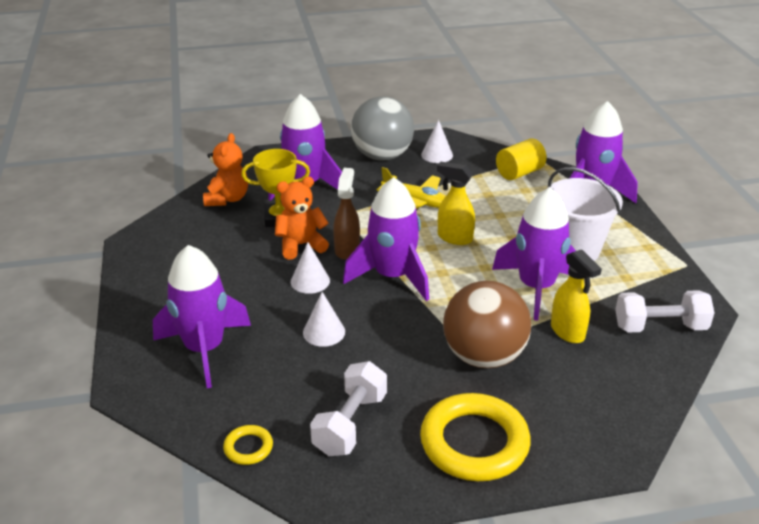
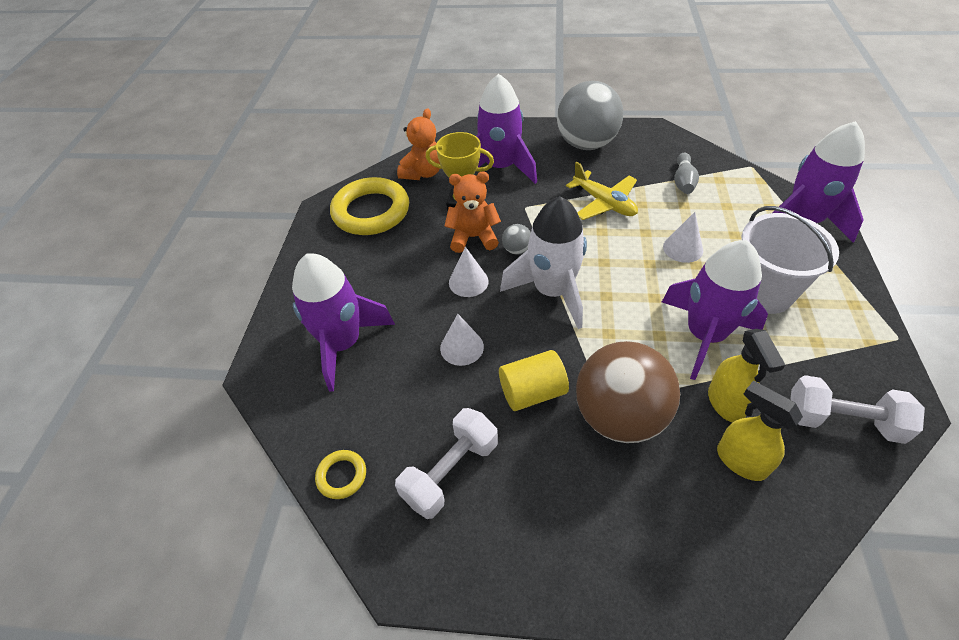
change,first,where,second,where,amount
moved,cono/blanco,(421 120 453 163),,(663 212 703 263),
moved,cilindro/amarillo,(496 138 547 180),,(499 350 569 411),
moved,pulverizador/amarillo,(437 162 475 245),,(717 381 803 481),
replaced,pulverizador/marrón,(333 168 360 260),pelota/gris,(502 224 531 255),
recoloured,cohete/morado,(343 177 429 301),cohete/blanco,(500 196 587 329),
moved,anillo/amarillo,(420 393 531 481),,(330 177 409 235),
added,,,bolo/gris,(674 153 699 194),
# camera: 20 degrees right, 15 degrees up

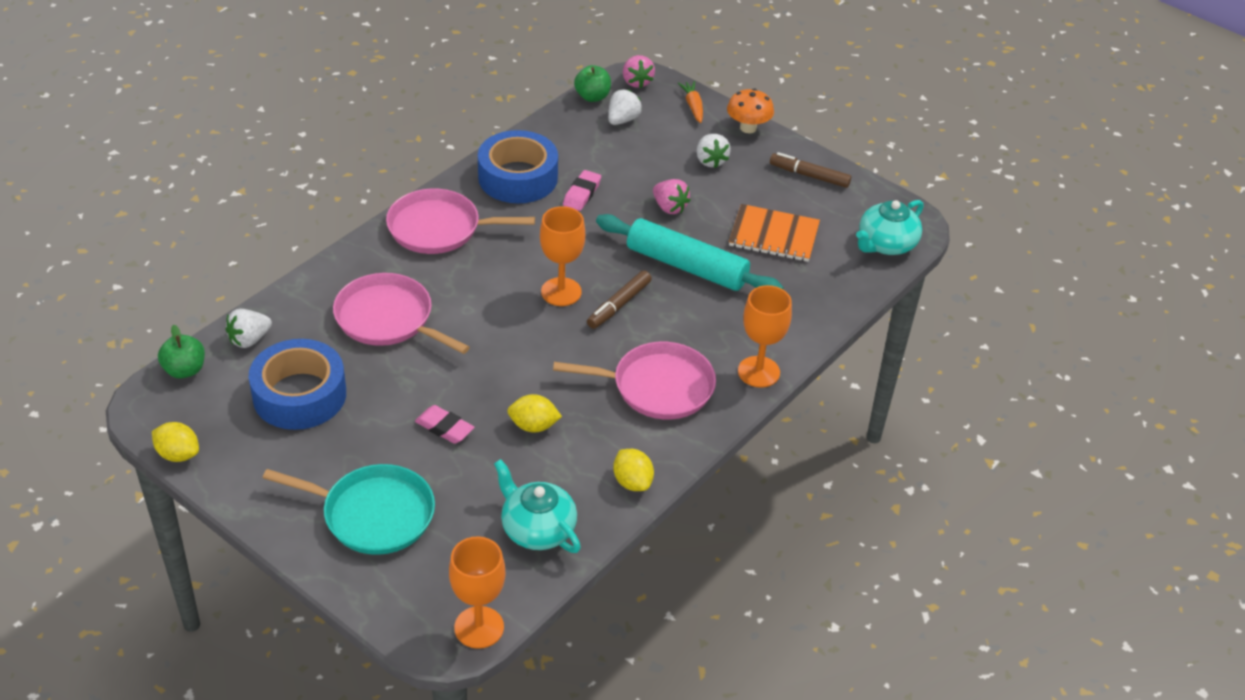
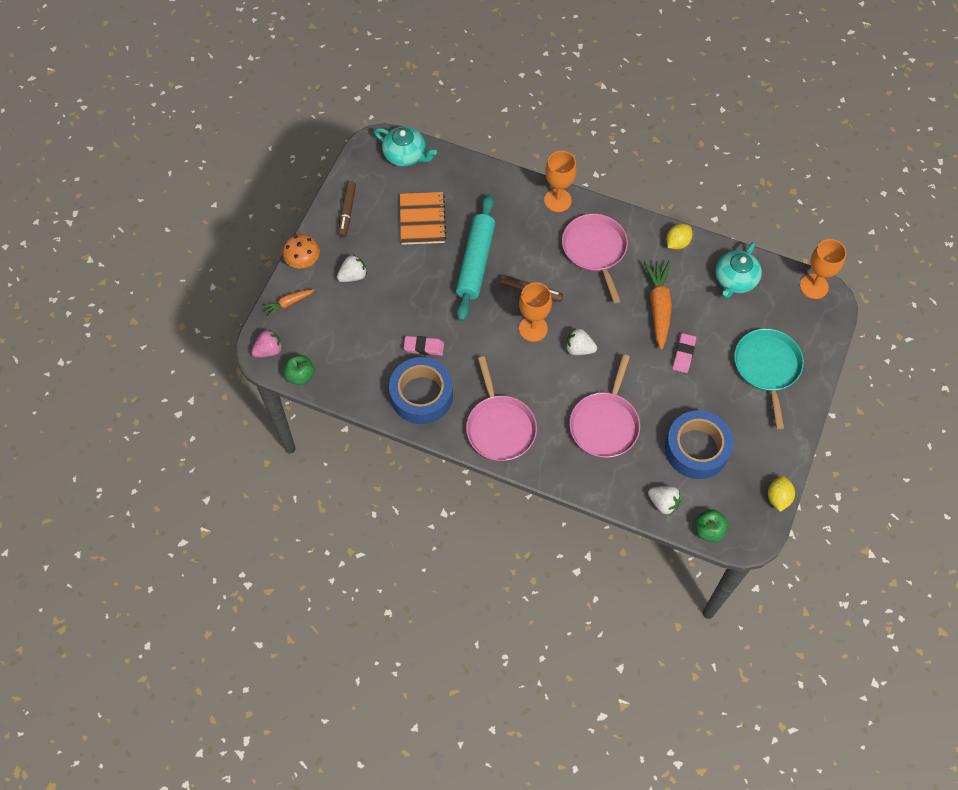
change,first,where,second,where,amount
moved,fresa/blanco,(608 89 642 125),,(566 328 597 355),
removed,fresa/rosa,(653 179 691 214),,,
replaced,limón/amarillo,(507 394 562 433),zanahoria/naranja,(644 261 672 350),
# camera: 105 degrees left, 20 degrees up

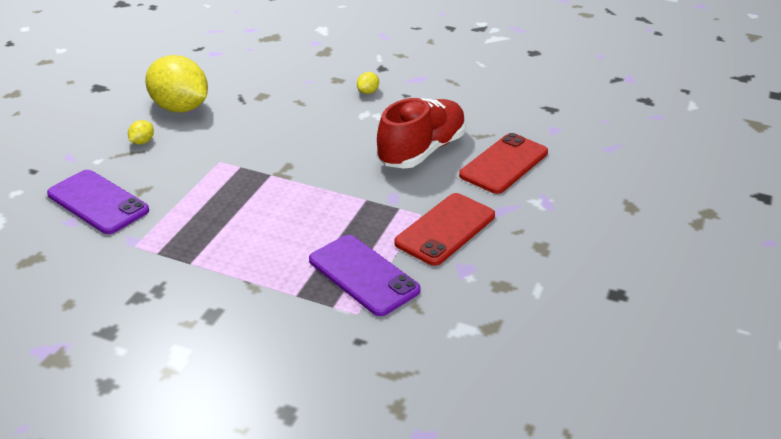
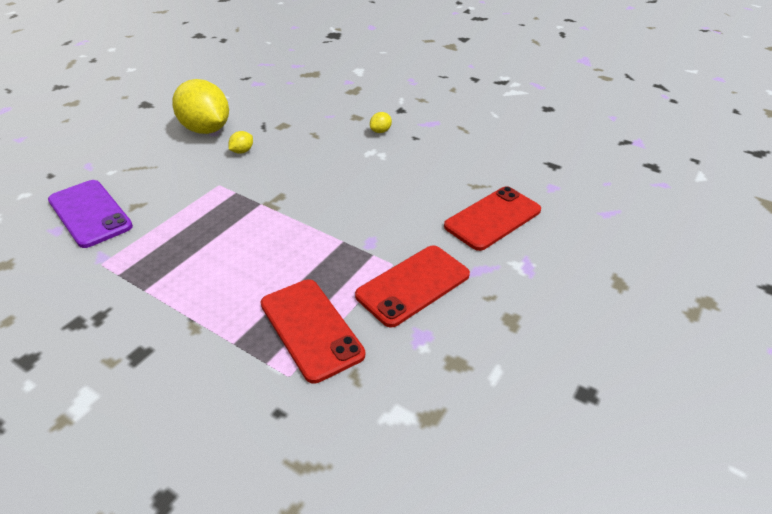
change,first,where,second,where,amount
removed,zapato/rojo,(377 98 466 169),,,
moved,limón/amarillo,(128 120 154 145),,(229 131 253 154),
recoloured,móvil/morado,(309 235 421 316),móvil/rojo,(261 279 365 384),
# camera: 10 degrees right, 5 degrees up

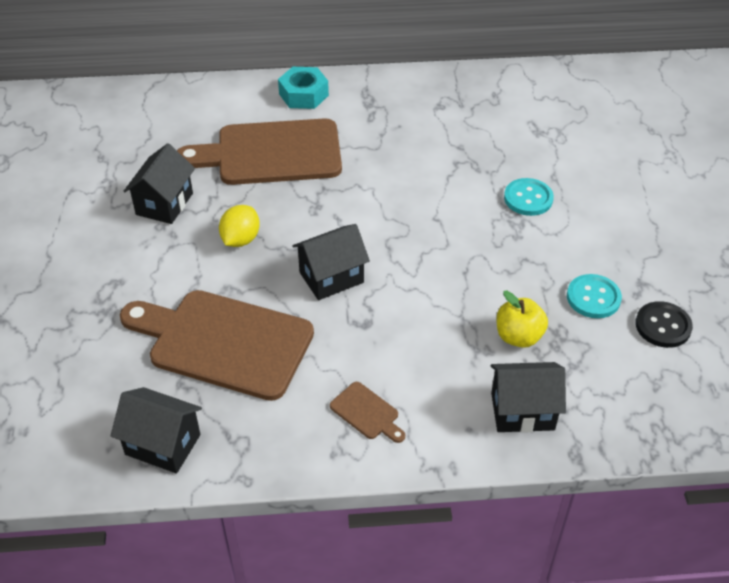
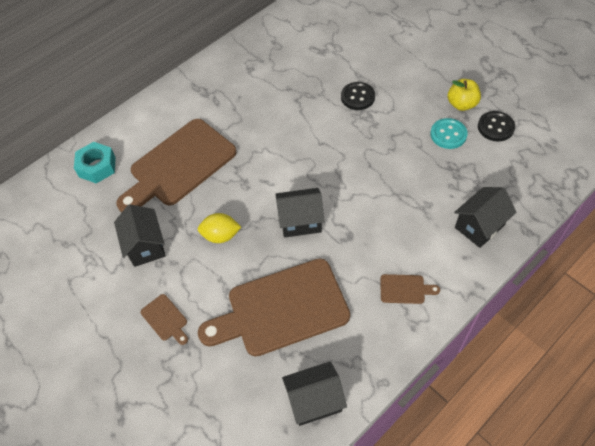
change,first,where,second,where,amount
moved,tuerca/turquesa,(278 67 329 109),,(74 142 116 183),
recoloured,botón/turquesa,(504 178 554 216),botón/negro,(341 82 375 110),
turned,limón/amarillo,(219 205 260 247),,(198 213 241 243),75 degrees counterclockwise
turned,casa/negro,(292 224 370 300),,(276 188 325 238),60 degrees clockwise
moved,manzana/amarillo,(496 291 548 348),,(448 79 481 111),
added,,,tabla de cortar/marrón,(140 294 188 345),
# camera: 35 degrees left, 10 degrees up

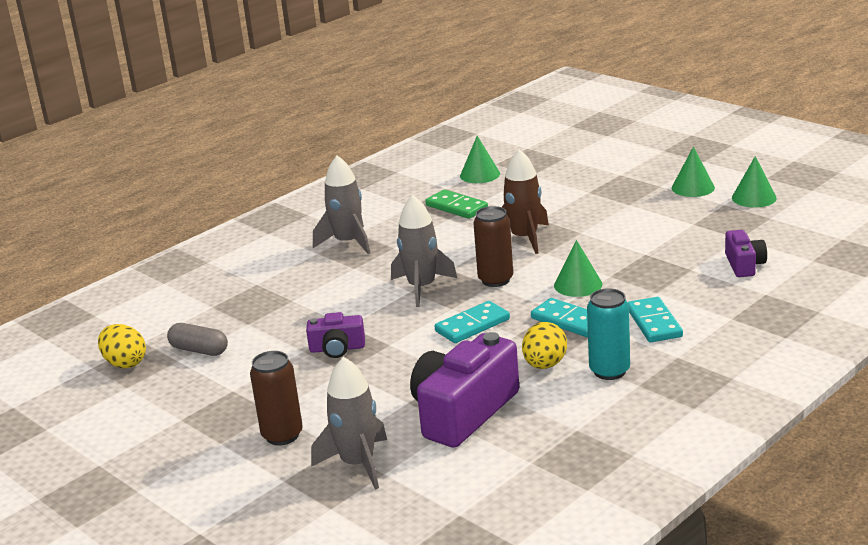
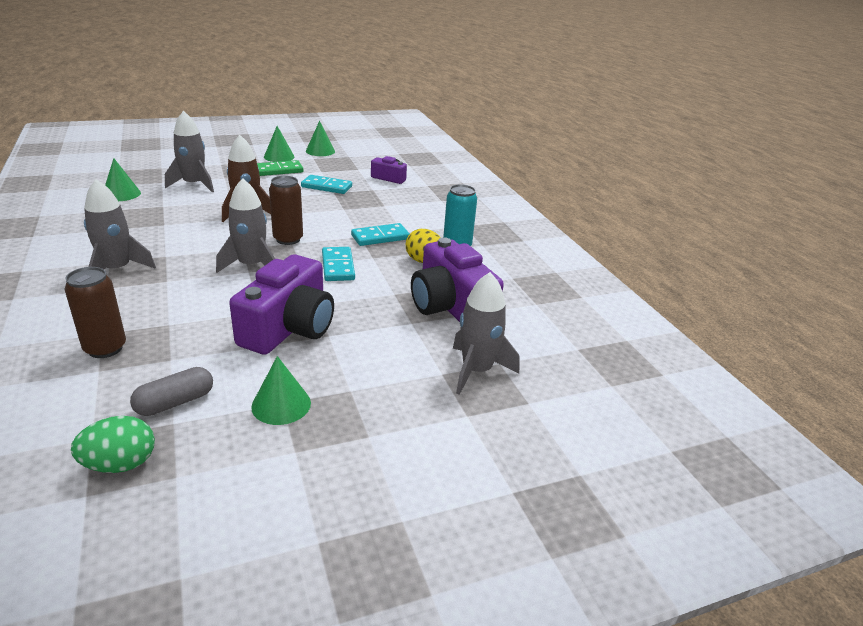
change,first,where,second,where,amount
moved,ficha de dominó/verde,(425 189 488 219),,(257 160 303 176),
moved,cono/verde,(554 240 602 297),,(251 356 311 425),
moved,ficha de dominó/turquesa,(628 297 683 342),,(301 175 352 194),
resized,cámara/morado,(306 312 365 358),,(229 254 334 355),x1.94
recoloured,huevo/amarillo,(98 324 146 368),huevo/verde,(71 416 155 473),
moved,lata/marrón,(250 351 303 445),,(64 267 126 358),
added,,,cohete/gris,(165 111 214 192),
# camera: 70 degrees left, 5 degrees up

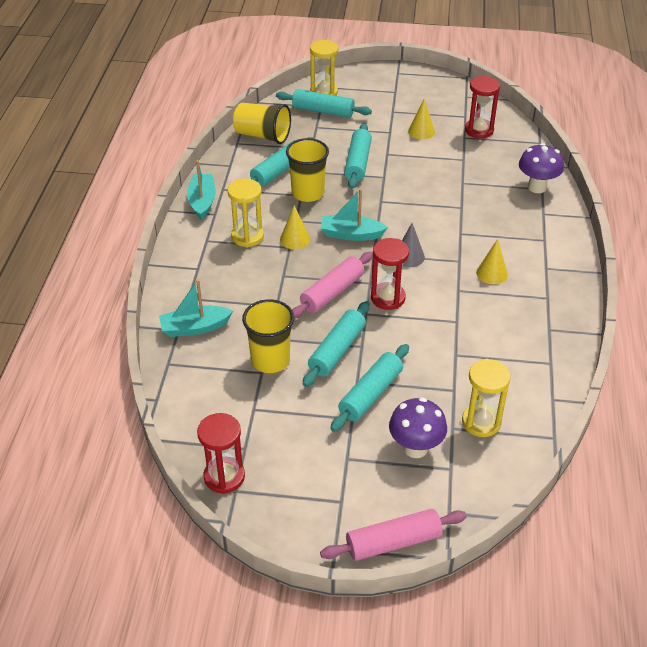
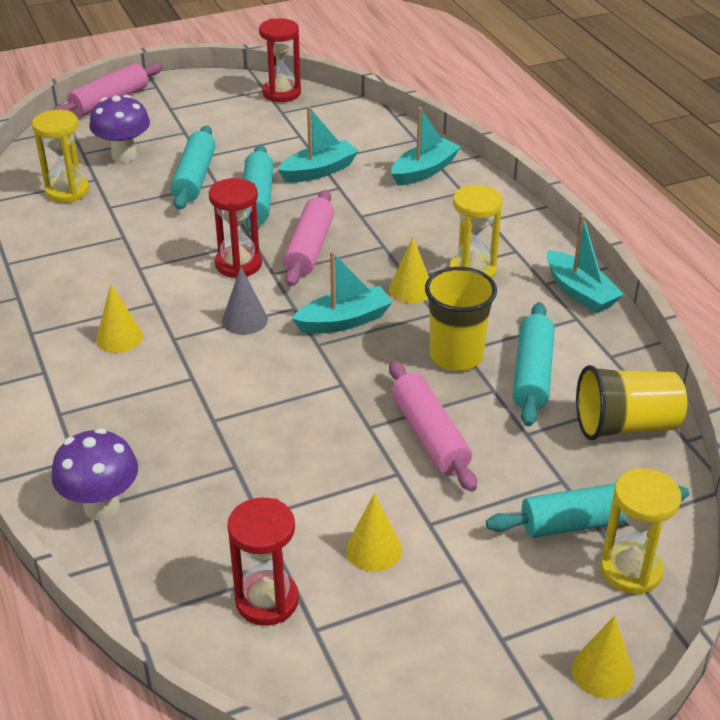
change,first,where,second,where,amount
recoloured,rodillo/turquesa,(344 123 372 189),rodillo/rosa,(389 361 477 492),
replaced,vaso/amarillo,(242 299 294 373),barco/turquesa,(278 106 359 183),
added,,,cono/amarillo,(572 616 634 699),
# camera: 150 degrees right, 5 degrees down

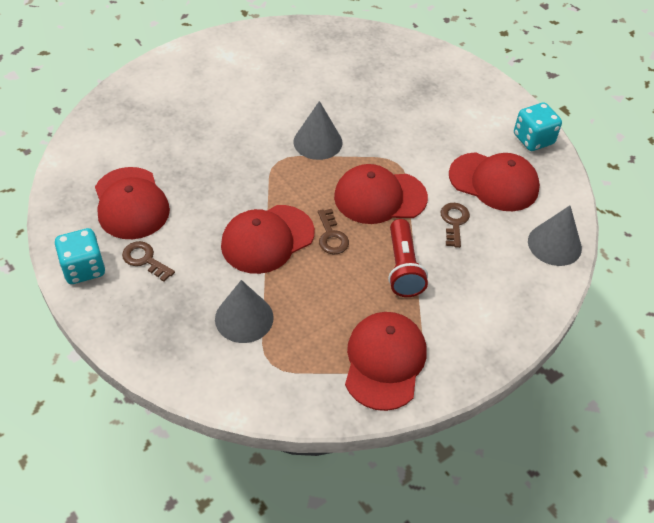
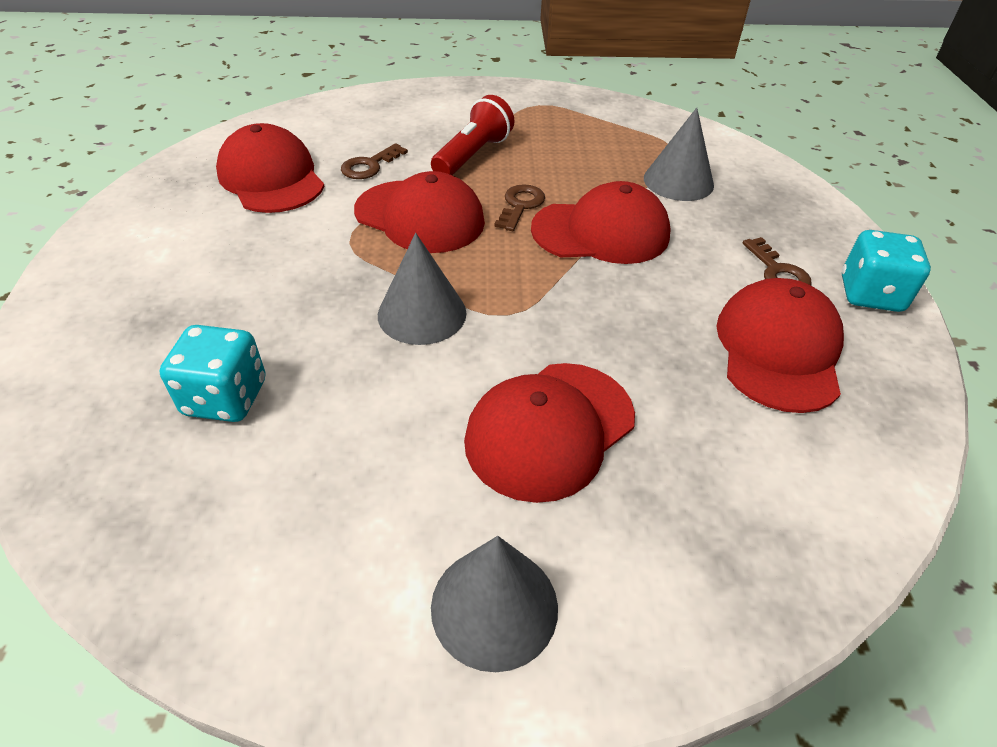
change,first,where,second,where,amount
moved,dado/turquesa,(514 103 562 151),,(159 325 265 422),
moved,cono/gris,(528 205 582 266),,(431 536 558 672),
moved,gorra/rojo,(345 312 426 411),,(464 363 635 503),
# camera: 145 degrees left, 5 degrees down

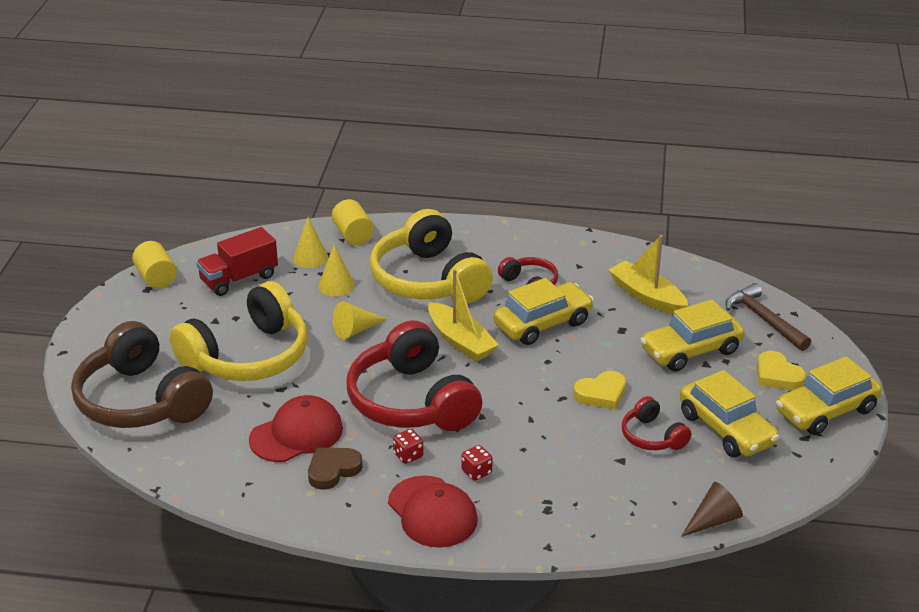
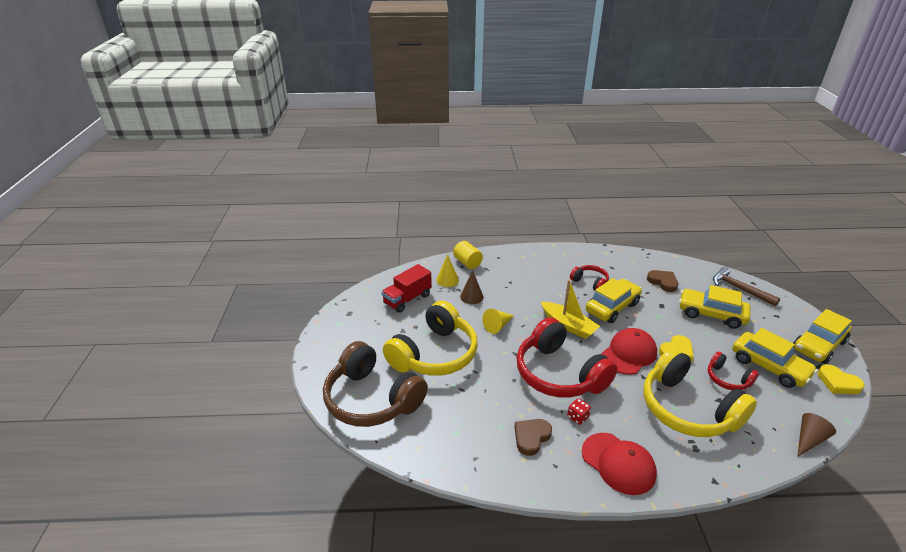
change,first,where,second,where,amount
moved,auriculares/amarillo,(370 209 493 303),,(644 347 757 437),
replaced,barco/amarillo,(609 235 688 315),corazón/marrón,(647 270 678 292),
removed,cilindro/amarillo,(132 241 177 289),,,
recoloured,cono/amarillo,(318 244 355 296),cono/marrón,(460 270 484 304),
turned,coche/amarillo,(640 299 744 372),,(679 285 750 329),60 degrees clockwise
moved,corazón/amarillo,(757 351 806 390),,(818 364 865 394),
moved,gorra/rojo,(249 395 343 462),,(601 328 657 375),
removed,dado/rojo,(461 445 493 481),,,
# camera: 10 degrees left, 0 degrees up

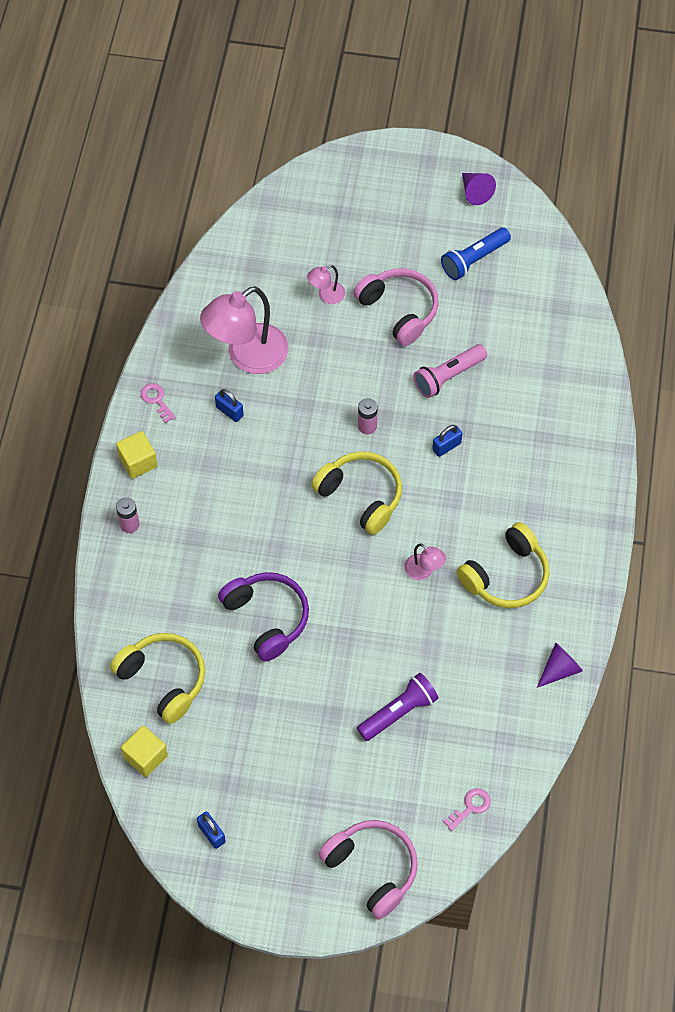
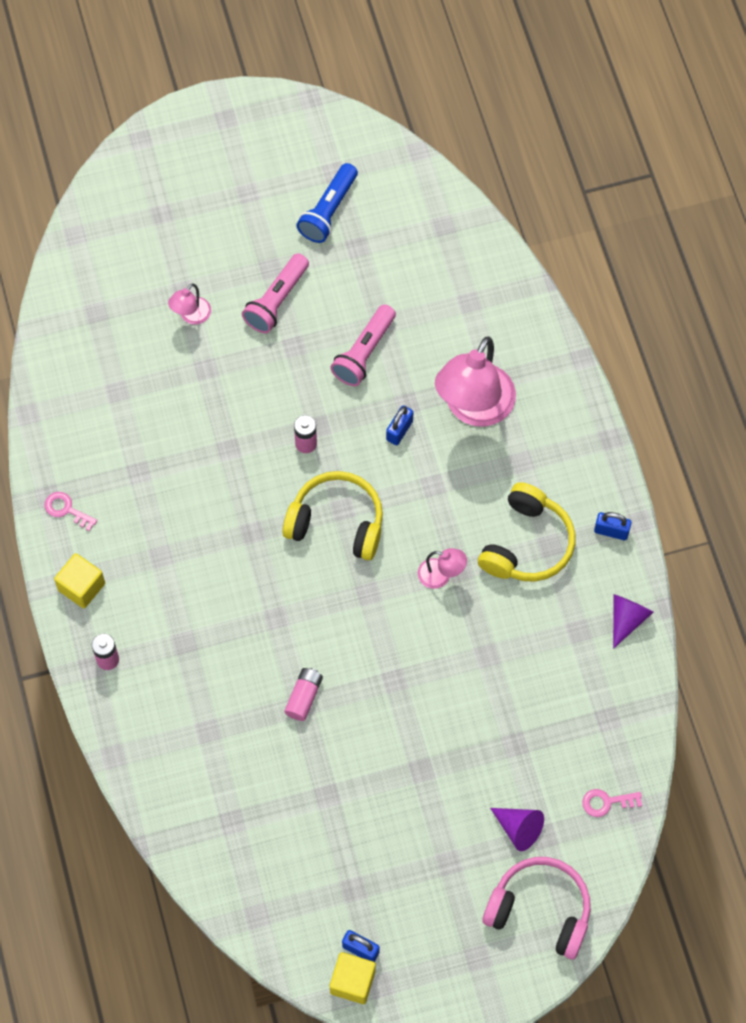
change,first,where,second,where,amount
moved,cono/morado,(462 173 496 205),,(490 808 544 851),
replaced,auriculares/rosa,(353 268 439 346),lámpara de mano/rosa,(242 253 309 333),
moved,lámpara/rosa,(200 286 289 374),,(435 336 516 427),
moved,candado/azul,(215 389 244 422),,(594 512 632 540),
replaced,auriculares/morado,(218 572 309 662),pila/rosa,(284 668 323 721),
removed,auriculares/amarillo,(110 633 205 724),,,
removed,lámpara de mano/morado,(357 673 439 741),,,
moved,cubo/amarillo,(121 725 168 777),,(330 952 376 1004),
turned,llave/rosa,(443 788 491 831),,(582 789 642 817),120 degrees counterclockwise
# camera: 25 degrees left, 5 degrees up

